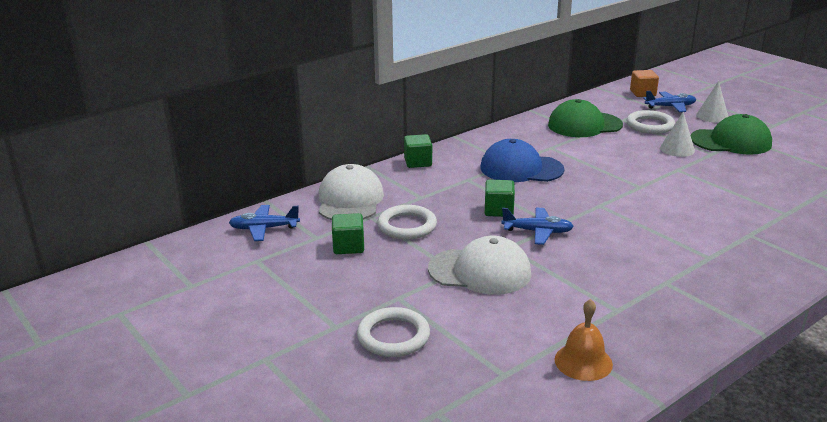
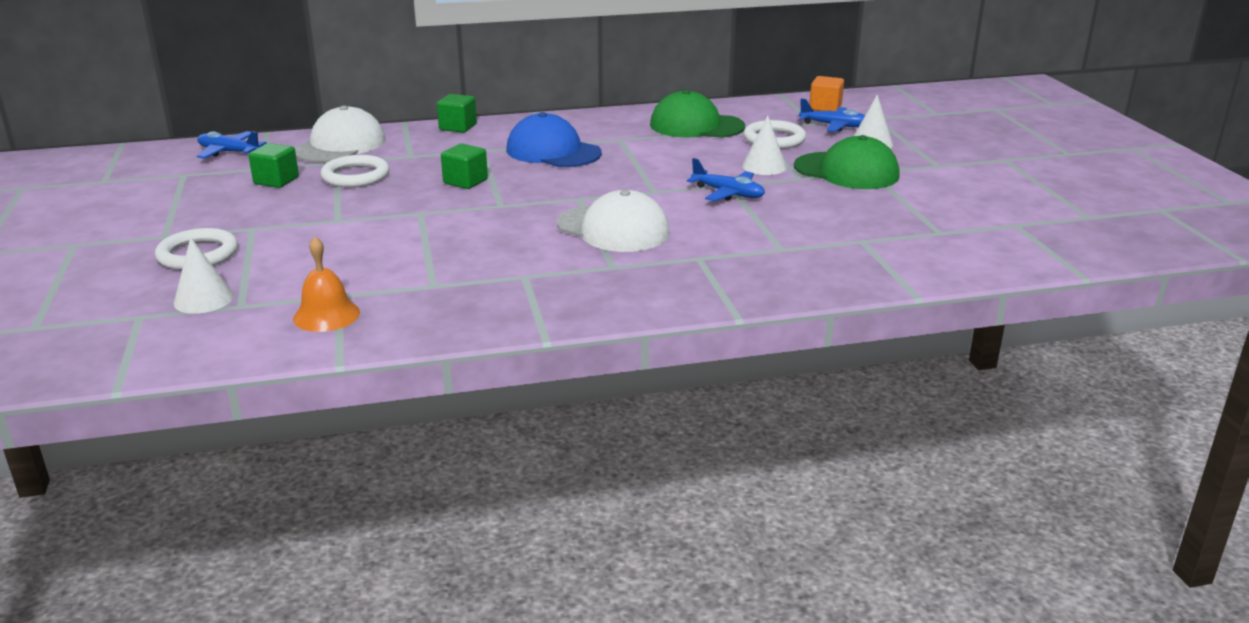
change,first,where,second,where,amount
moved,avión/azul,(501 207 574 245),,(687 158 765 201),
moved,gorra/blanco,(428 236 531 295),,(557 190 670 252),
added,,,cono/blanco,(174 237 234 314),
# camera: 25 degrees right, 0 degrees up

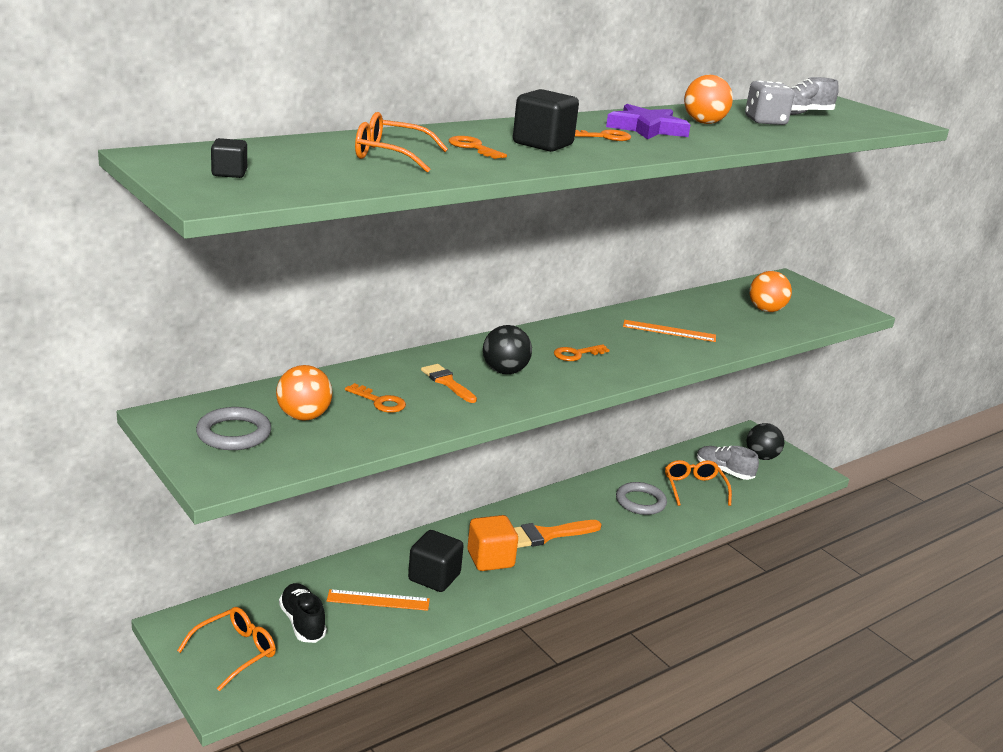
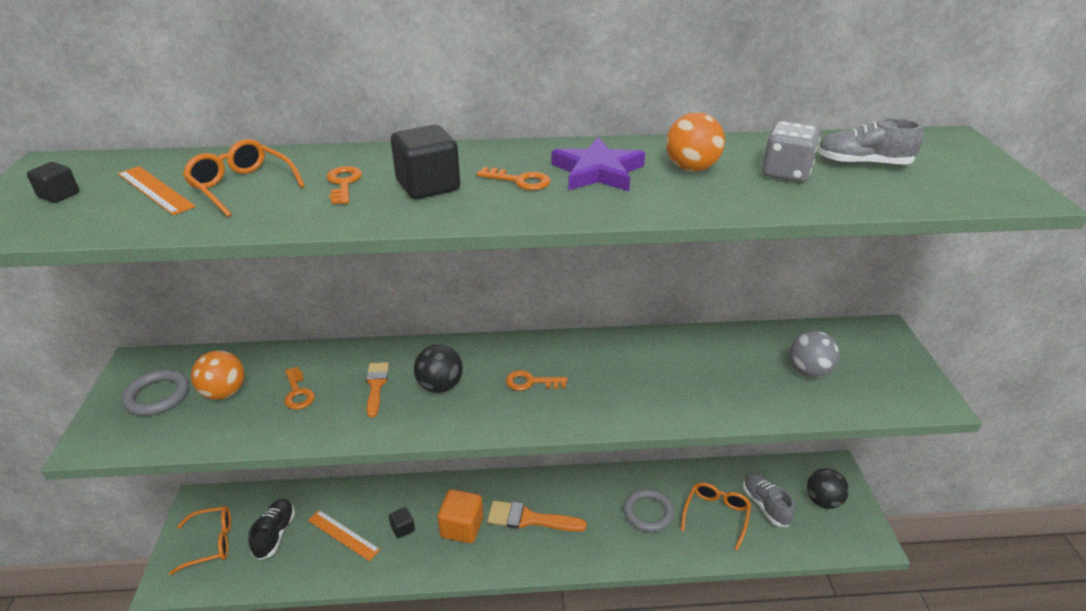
change,first,where,second,where,amount
recoloured,pelota/naranja,(749 271 792 312),pelota/gris,(789 330 840 378),
moved,regla/naranja,(623 320 716 342),,(118 166 196 215),
resized,cubo/negro,(408 530 464 592),,(389 507 415 538),x0.54
# camera: 35 degrees right, 10 degrees up

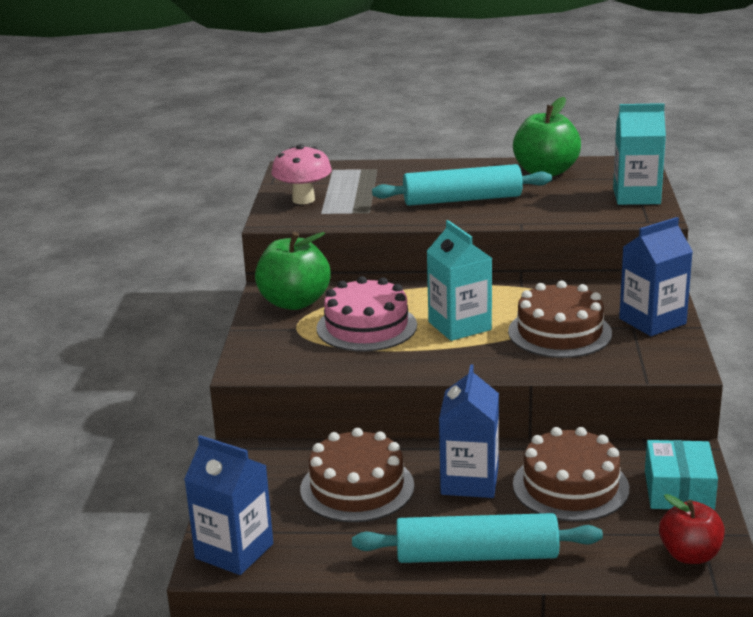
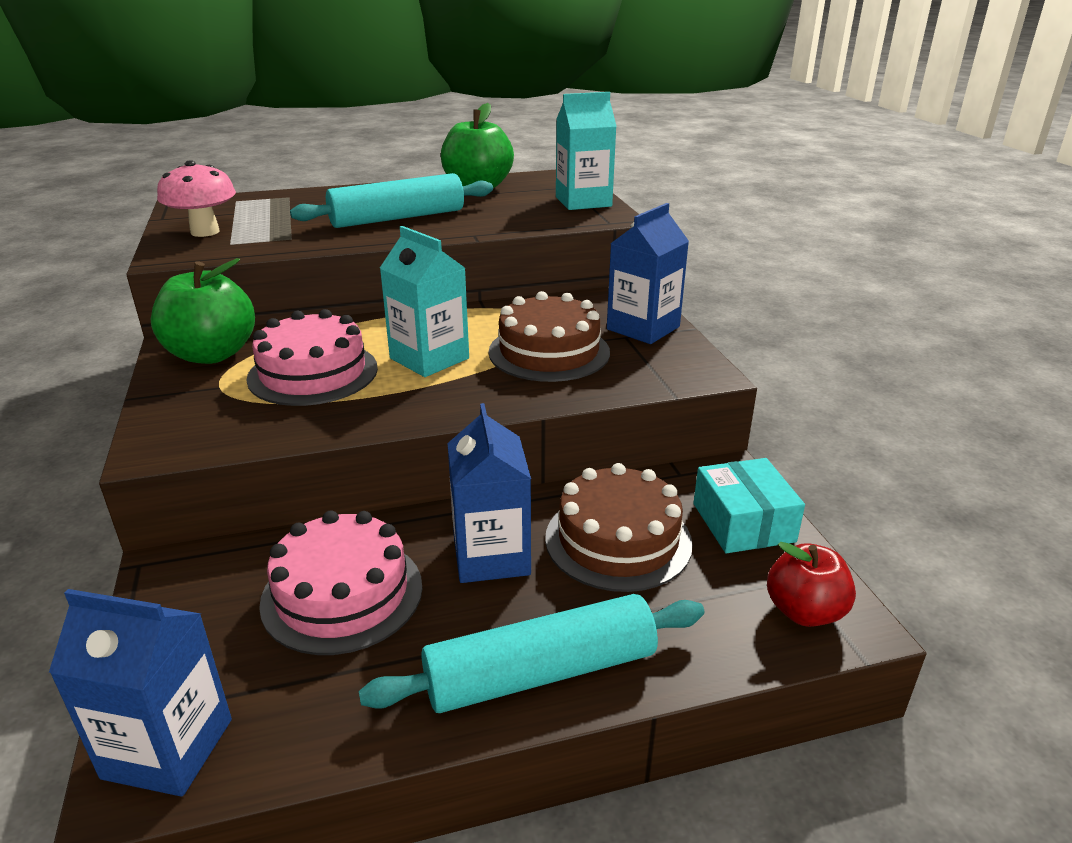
change,first,where,second,where,amount
recoloured,tarta/marrón,(300 428 414 522),tarta/rosa,(259 510 422 655),
# camera: 20 degrees left, 5 degrees up

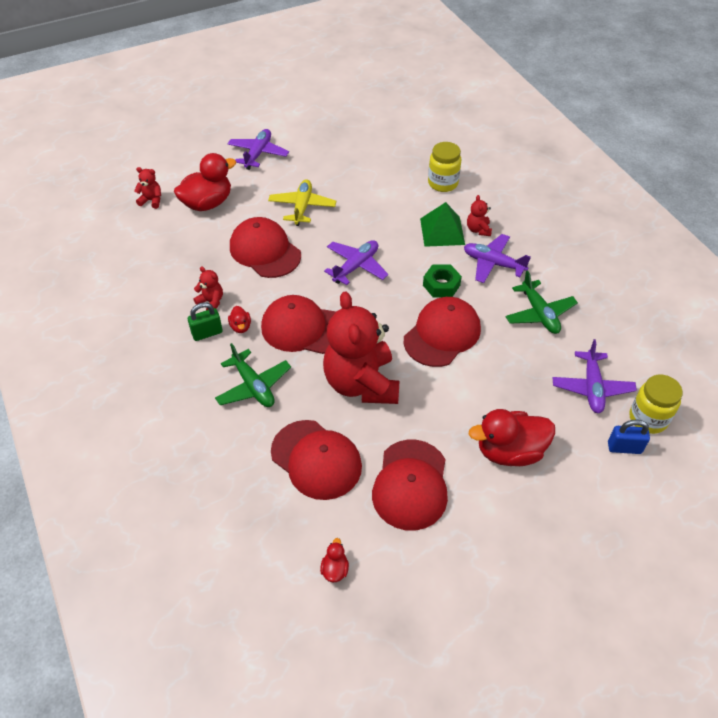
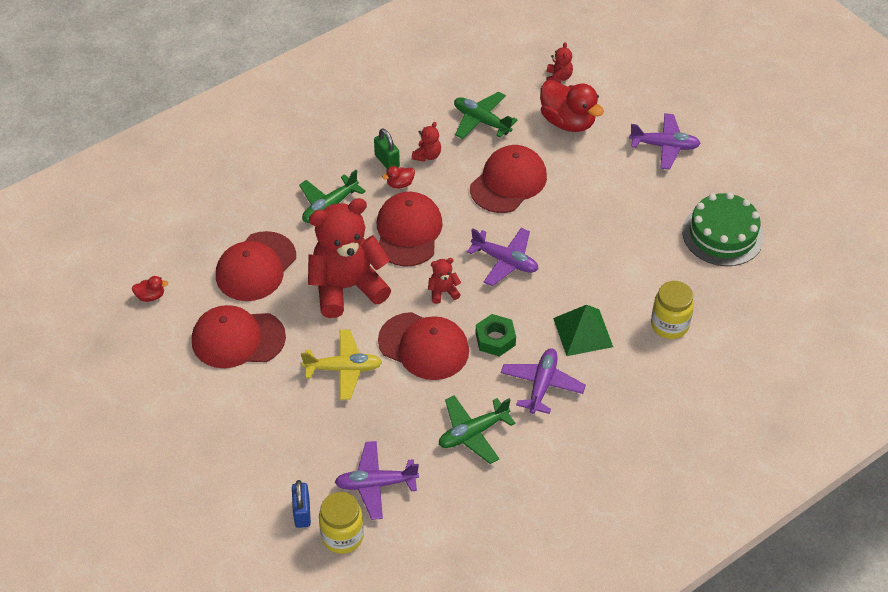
change,first,where,second,where,amount
moved,avión/amarillo,(268 179 336 226),,(301 329 382 400),
moved,osito/rojo,(467 195 492 236),,(428 258 461 304),
removed,pato/rojo,(469 409 555 466),,,
added,,,avión/verde,(454 92 518 139),
added,,,tarta/verde,(682 192 764 266),
# camera: 80 degrees right, 0 degrees up

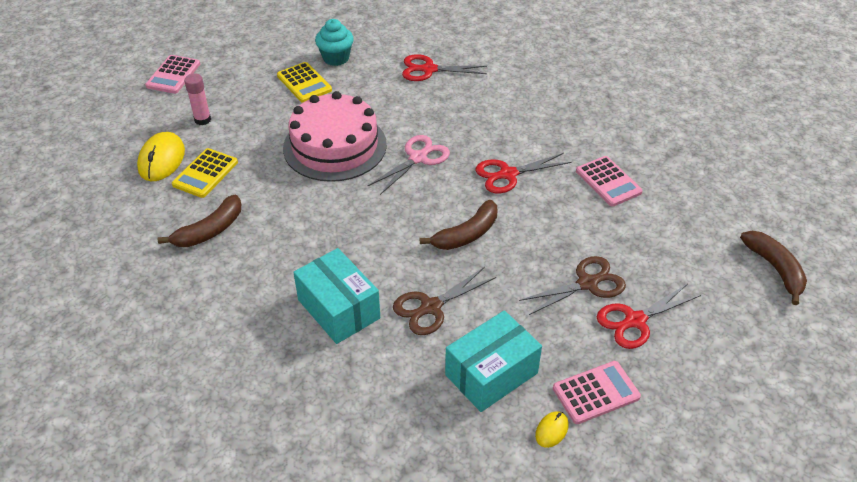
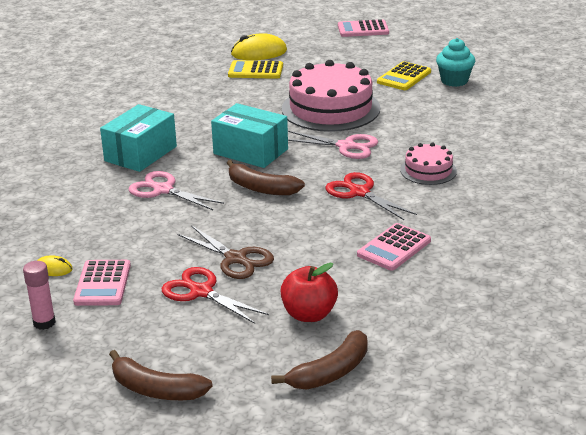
change,first,where,second,where,amount
removed,tijeras/rojo,(402 54 487 81),,,
moved,barra de pegamento/rosa,(184 74 211 125),,(23 261 56 330),
moved,plátano/marrón,(158 194 241 247),,(109 350 213 400),
recoloured,tijeras/marrón,(393 267 496 335),tijeras/rosa,(128 171 224 210),
moved,caja/turquesa,(445 310 542 412),,(211 103 288 168),
turned,calculadora/rosa,(553 361 641 424),,(73 260 131 306),45 degrees clockwise
added,,,tarta/rosa,(400 143 457 185),
added,,,manzana/rojo,(280 263 338 322),
# camera: 70 degrees right, 15 degrees down

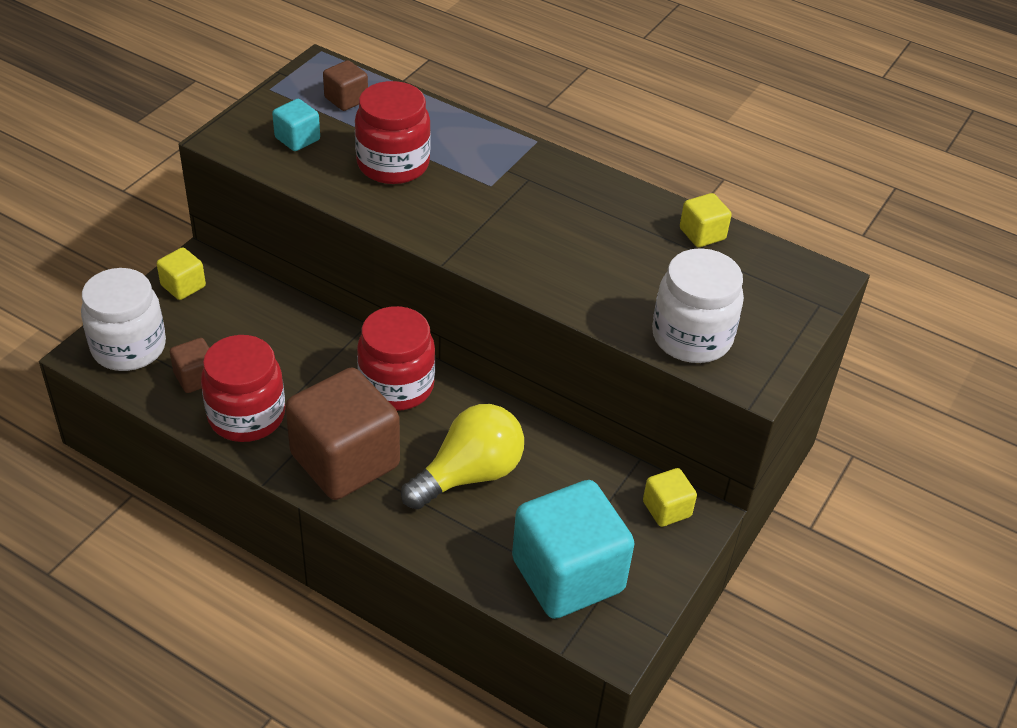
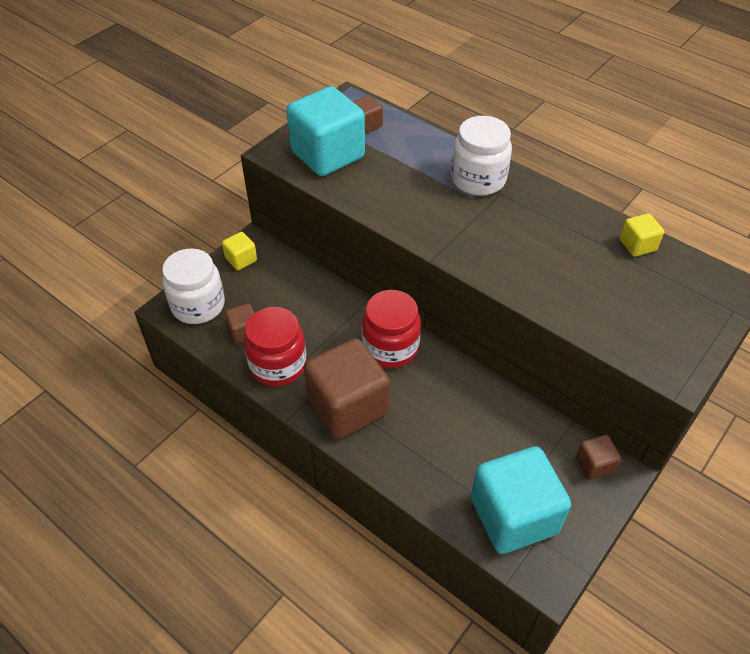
change,first,where,second,where,amount
removed,tarro/rojo,(355 81 431 184),,,
resized,cubo/turquesa,(272 99 320 151),,(286 86 365 176),x2.20
moved,tarro/blanco,(652 248 744 363),,(451 116 512 196),
removed,bombilla/amarillo,(401 404 524 509),,,
recoloured,cubo/amarillo,(643 468 697 527),cubo/marrón,(576 435 621 480),
# camera: 10 degrees right, 5 degrees up

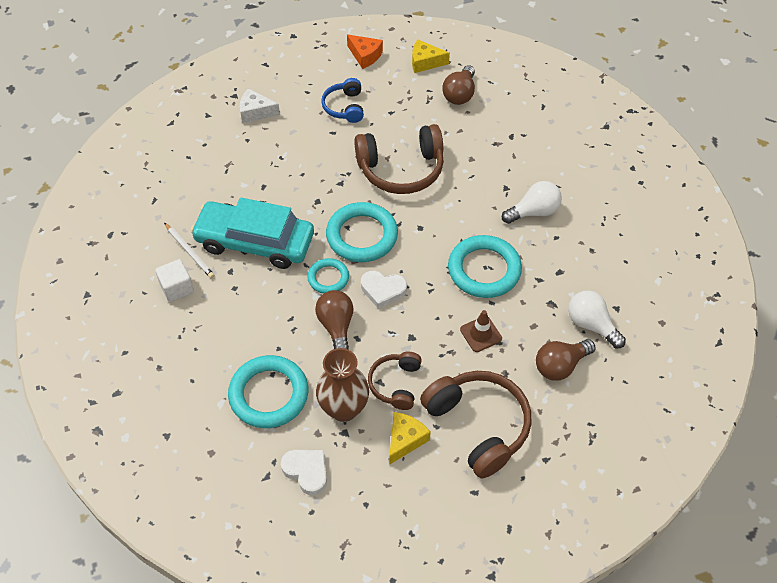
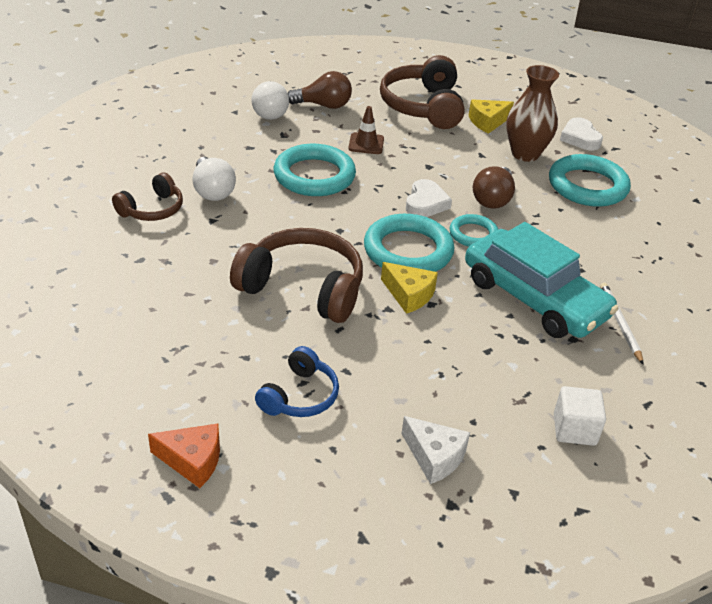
change,first,where,second,where,amount
turned,queso/naranja,(347 34 383 69),,(148 424 220 488),120 degrees clockwise
moved,queso/amarillo,(412 40 450 73),,(381 262 438 314),
removed,bombilla/marrón,(442 65 475 105),,,
turned,bombilla/blanco,(502 181 562 224),,(193 157 236 201),120 degrees counterclockwise
moved,cubo/blanco,(155 259 194 302),,(554 386 606 446),
turned,corazón/blanco,(361 271 407 309),,(406 179 452 217),60 degrees clockwise
moved,auriculares/marrón,(368 352 422 410),,(112 173 183 221),
# camera: 150 degrees left, 15 degrees down

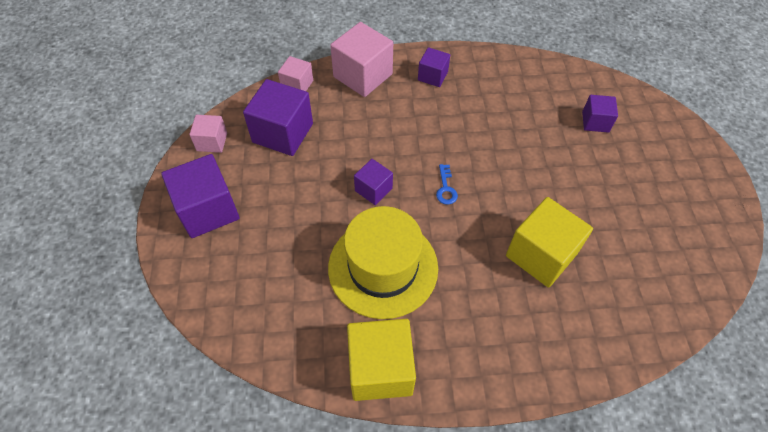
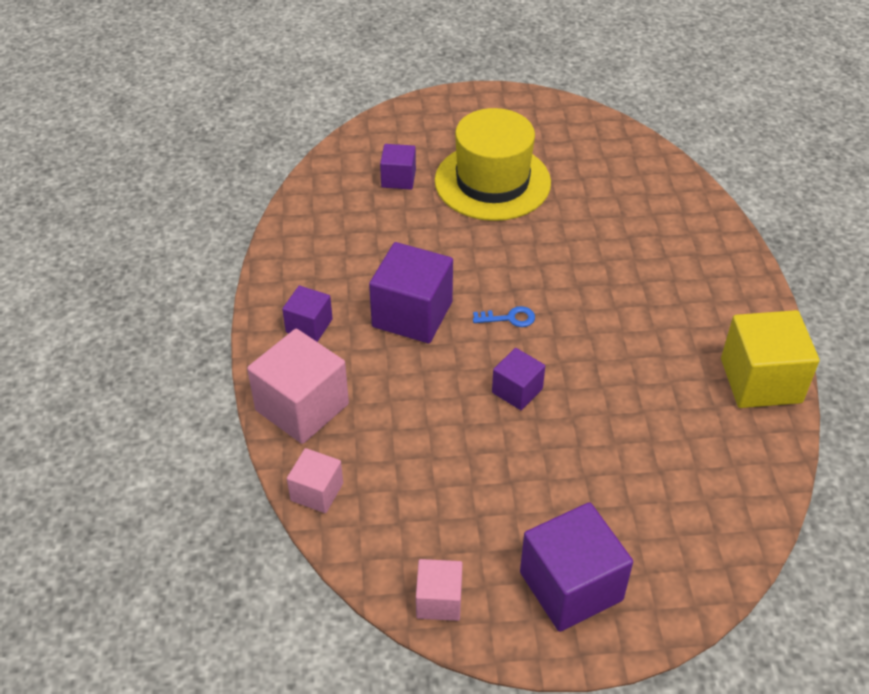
change,first,where,second,where,amount
moved,cubo/morado,(243 79 313 156),,(369 242 453 343),
removed,cubo/amarillo,(506 197 593 288),,,
moved,sombrero/amarillo,(328 206 438 319),,(435 108 551 221),
# camera: 90 degrees left, 10 degrees down

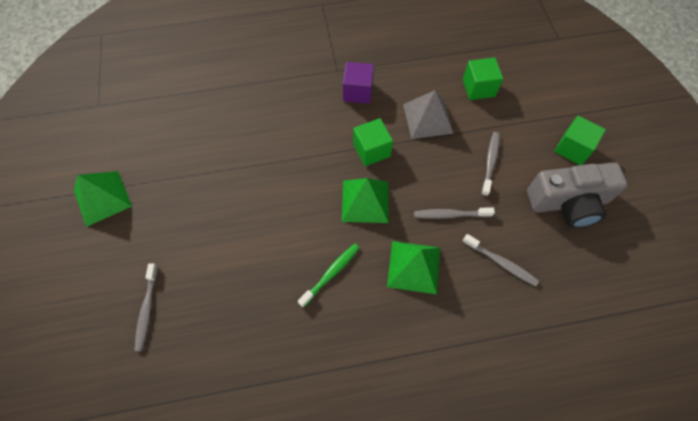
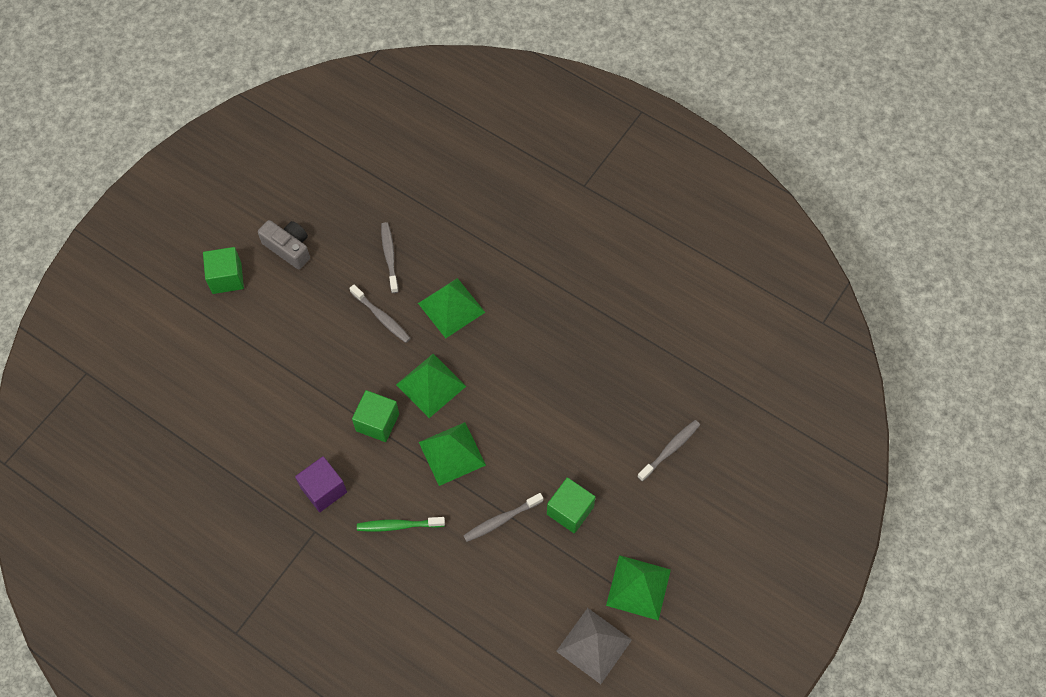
change,first,where,second,where,amount
moved,cubo/verde,(463 57 503 100),,(547 477 595 533),
moved,pirámide/gris,(403 90 454 139),,(556 608 632 684),
moved,cepillo de dientes/gris,(482 132 499 196),,(463 493 543 542),
resized,cámara/gris,(527 162 628 228),,(258 220 310 269),x0.64
moved,cepillo de dientes/verde,(298 243 359 308),,(357 517 445 532),
added,,,pirámide/verde,(419 422 486 486),
# camera: 135 degrees left, 0 degrees up

